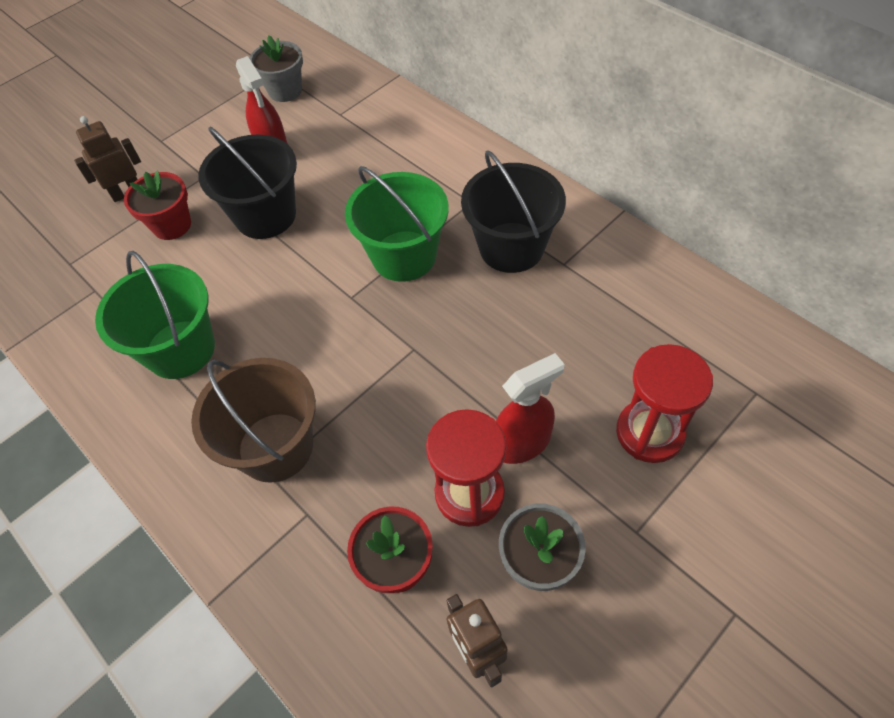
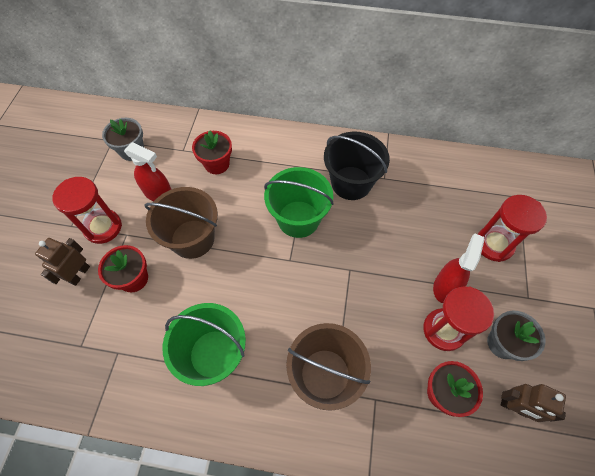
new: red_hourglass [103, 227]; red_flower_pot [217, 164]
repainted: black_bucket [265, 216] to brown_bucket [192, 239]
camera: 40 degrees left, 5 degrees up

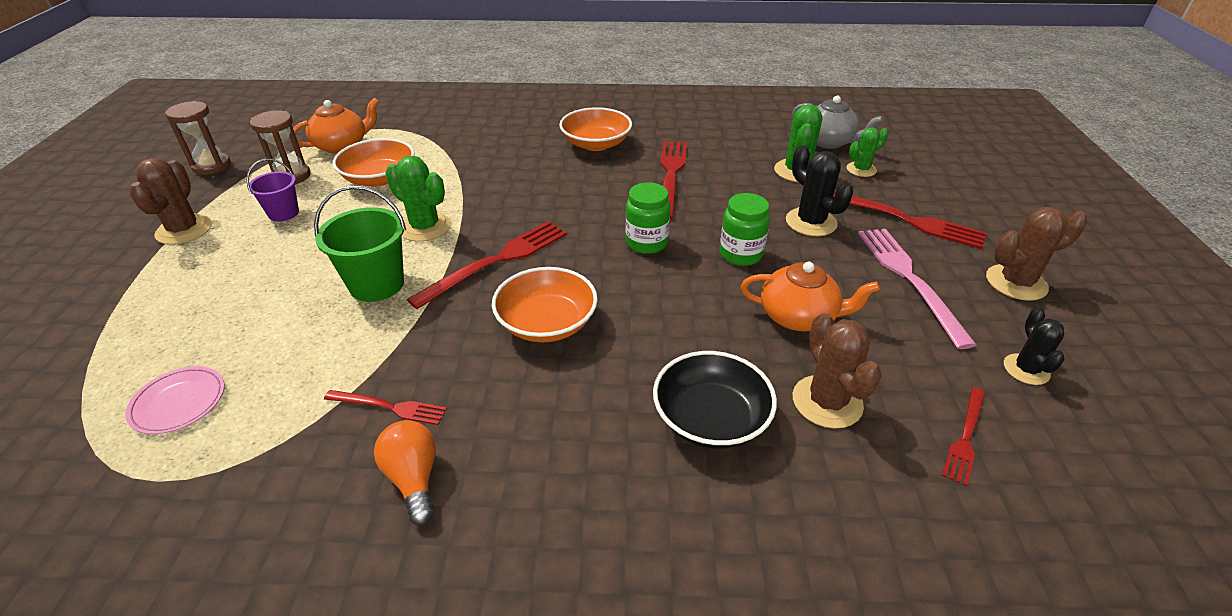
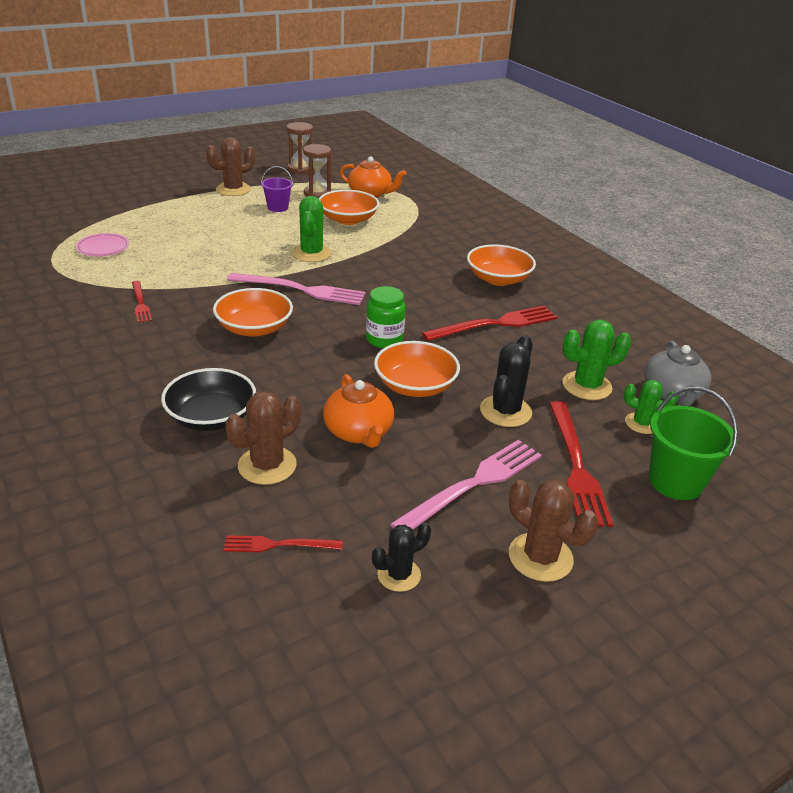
gone: orange_light_bulb [414, 479]
shifted: green_bucket [377, 284] to [675, 481]
swapped: green_jar [740, 254] to orange_bowl [415, 385]
repainted: red_fork [496, 262] to pink_fork [300, 290]
camera: 55 degrees right, 5 degrees down

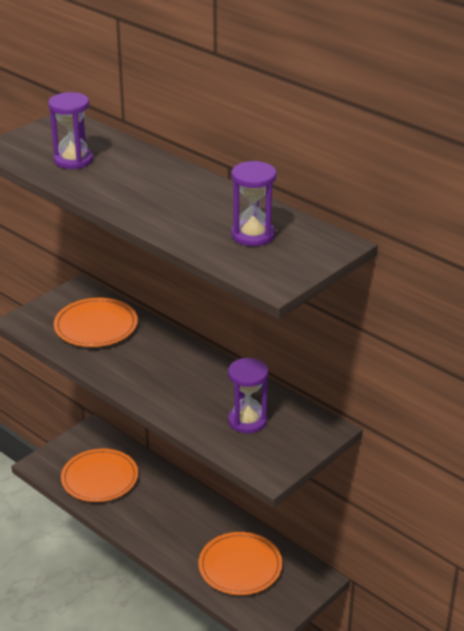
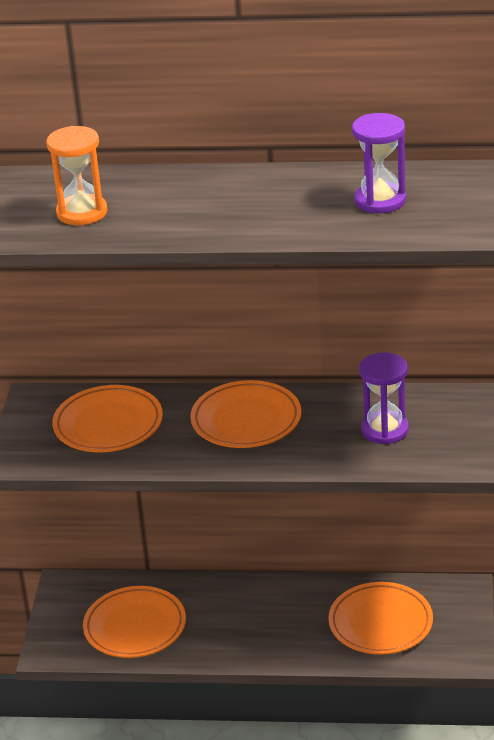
new: orange_plate [246, 420]
repainted: purple_hourglass [73, 160] to orange_hourglass [82, 213]
camera: 35 degrees left, 0 degrees up

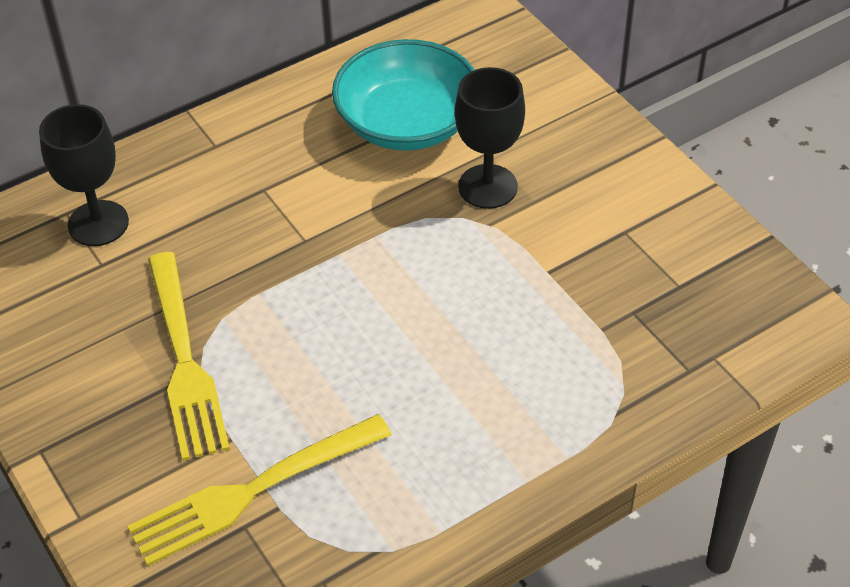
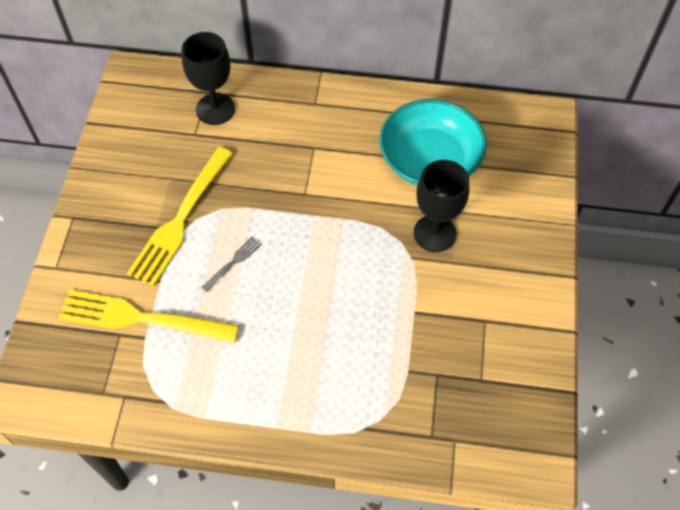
new: grey_fork [233, 262]
camera: 40 degrees right, 10 degrees up

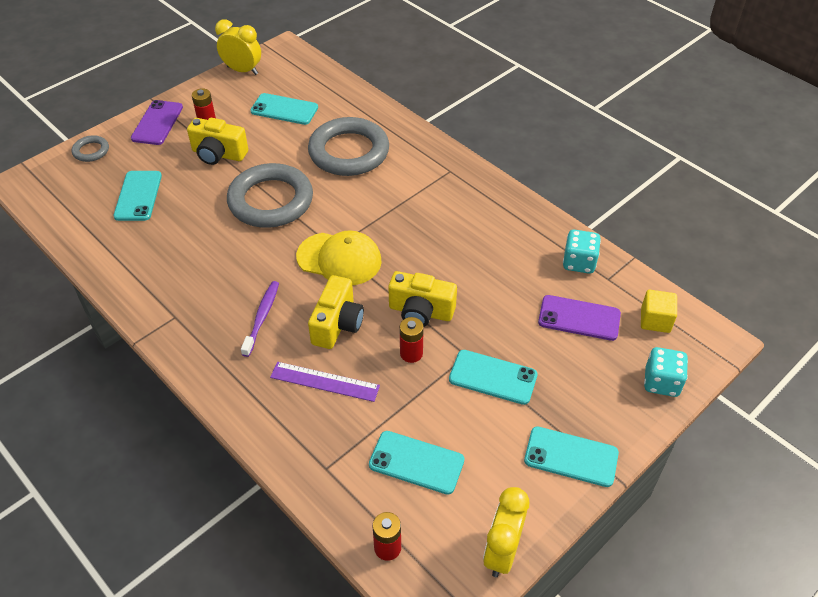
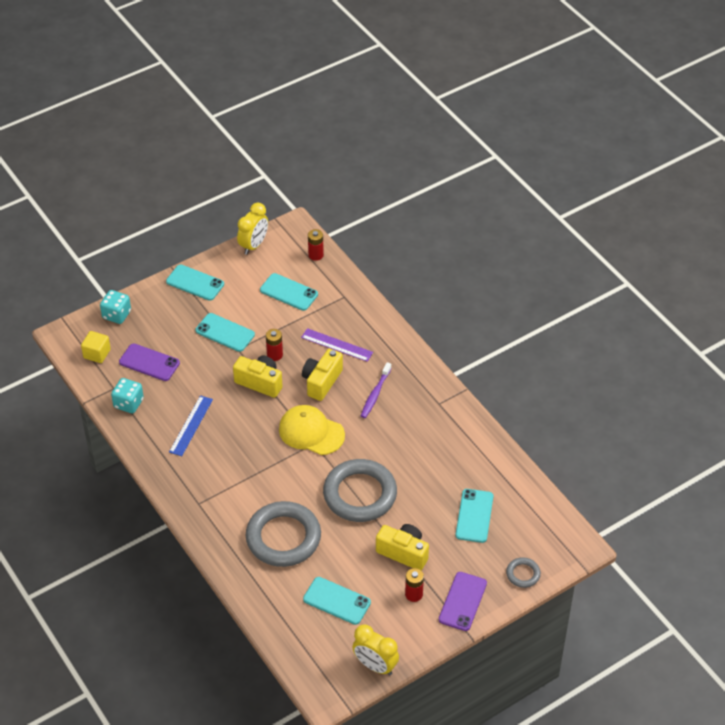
new: blue_ruler [191, 425]
camera: 170 degrees left, 0 degrees up

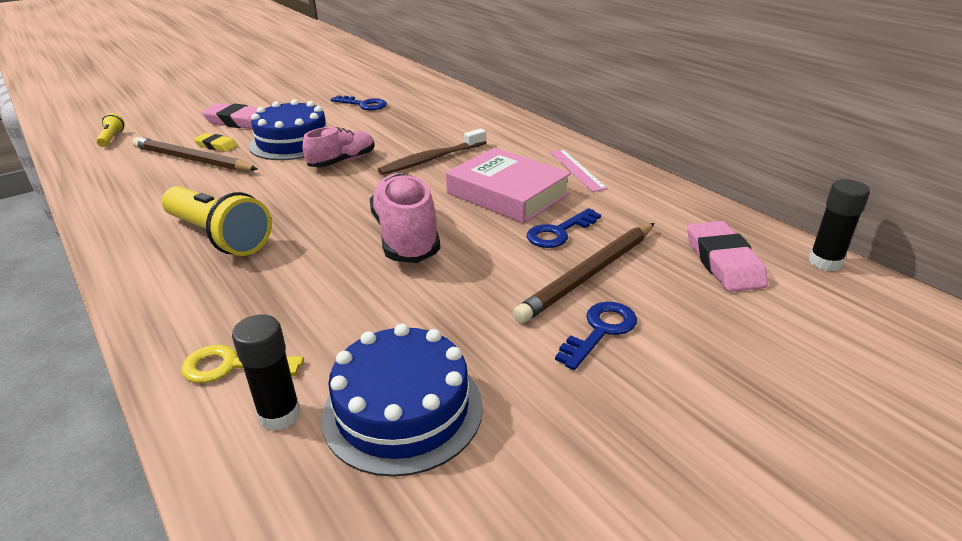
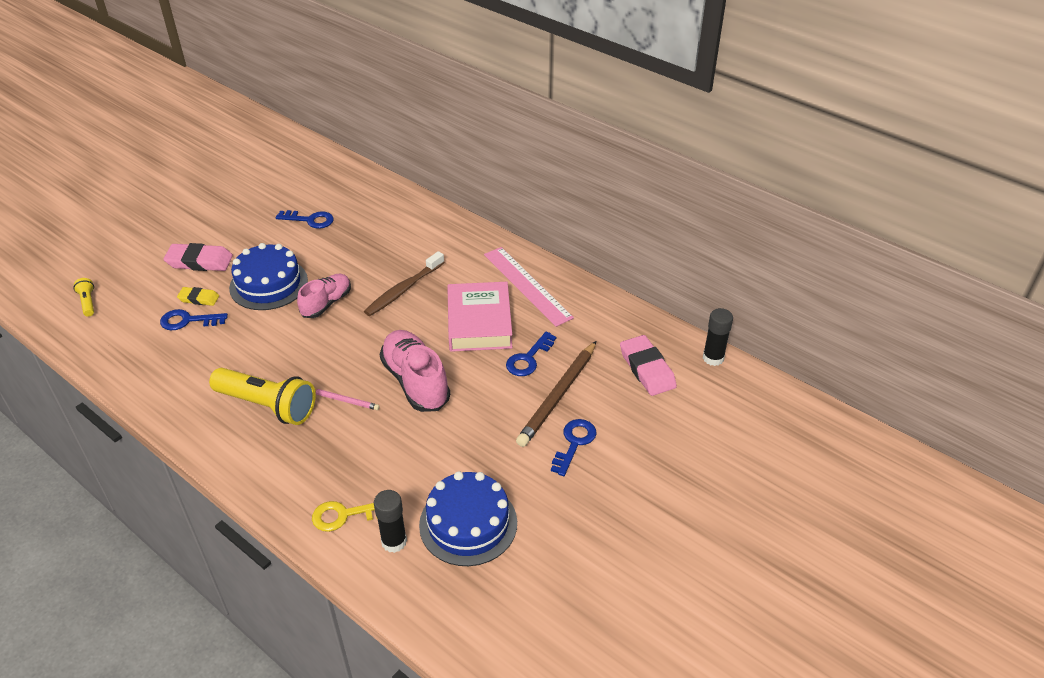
new: pink_pencil [344, 400]
swapped: brown_pencil [192, 160] to blue_key [188, 321]
rotated: pink_book [507, 194] = [479, 322] 60 degrees clockwise
scaled: pink_ruler [576, 169] = [527, 285] x1.62
camera: 15 degrees left, 10 degrees up

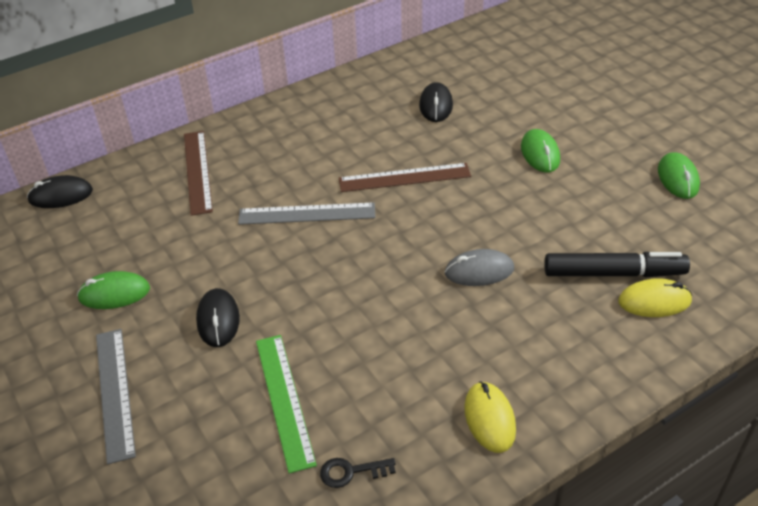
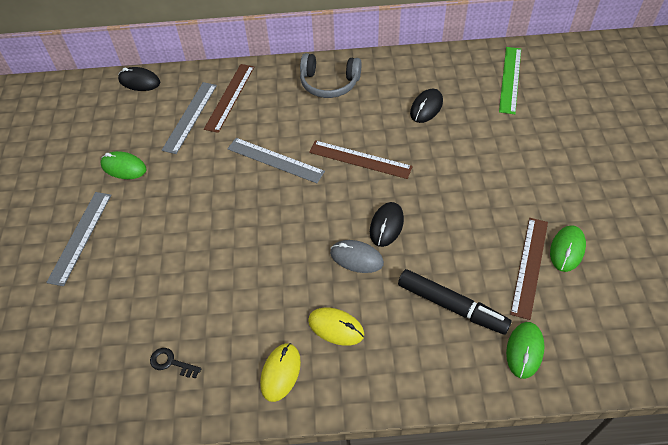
new: grey_ruler [190, 117]; grey_headphones [329, 83]; brown_ruler [529, 266]
shifted: black_mouse [218, 320] to [386, 225]; green_ruler [285, 400] to [510, 79]; green_mouse [540, 154] to [524, 350]; yellow_mouse [654, 301] to [336, 327]
camera: 30 degrees right, 10 degrees up

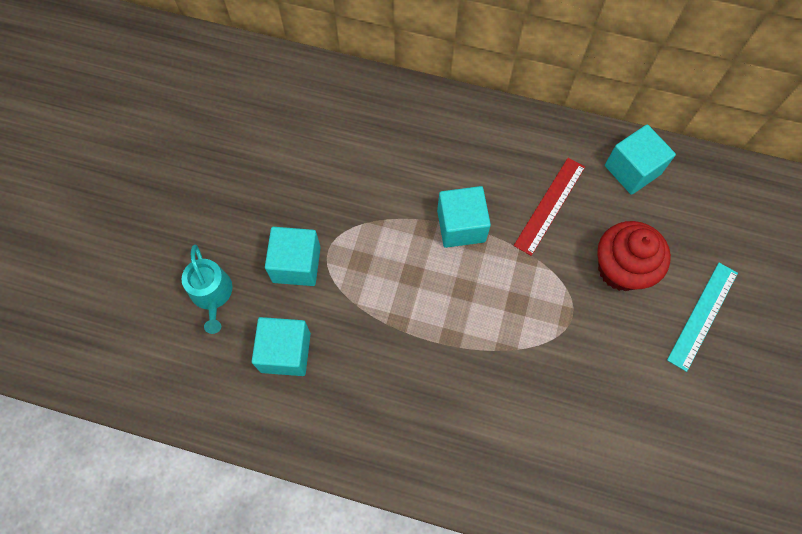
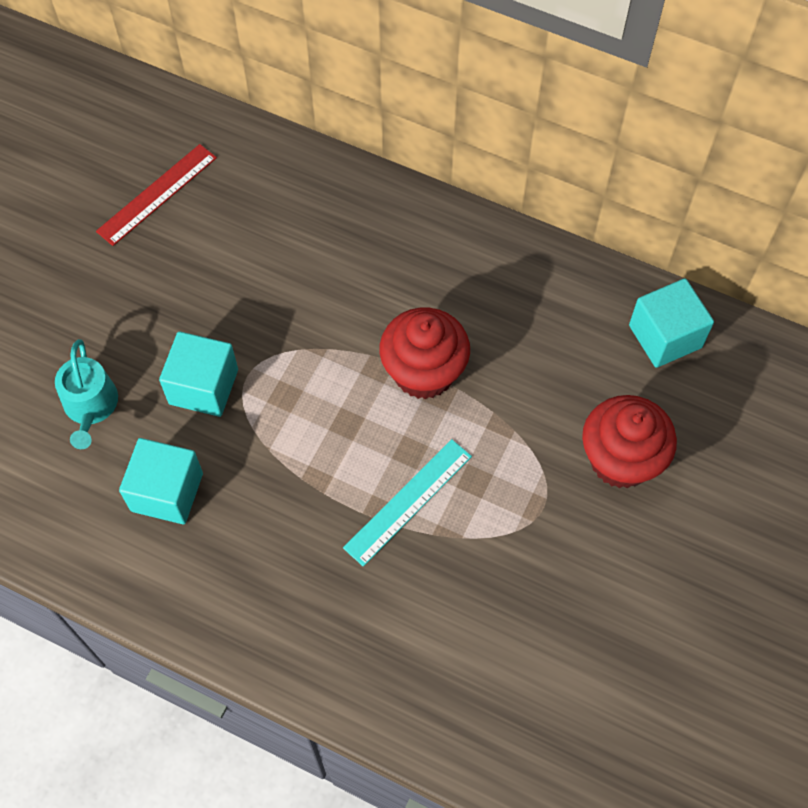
shifted: red_ruler [550, 205] to [157, 194]; turquoise_ruler [702, 315] to [408, 502]
swapped: turquoise_cube [461, 226] to red_cupcake [424, 372]
camera: 10 degrees right, 5 degrees down

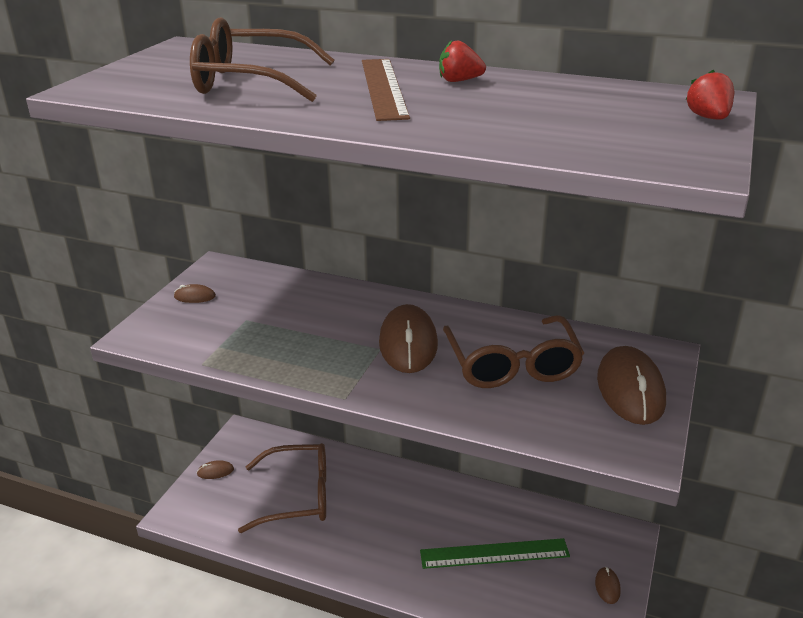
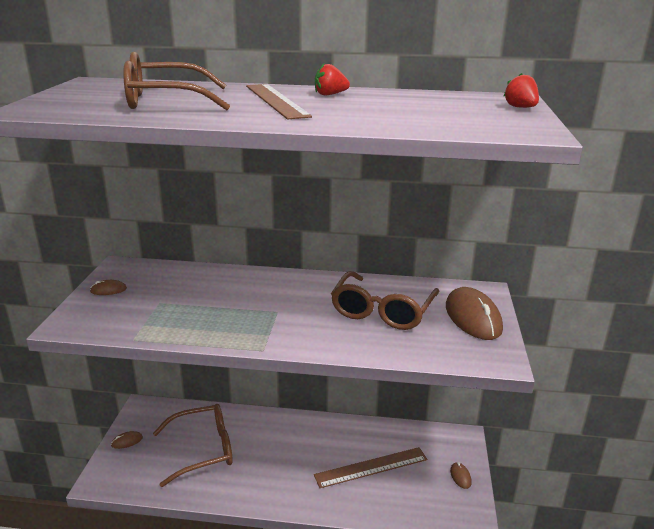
gone: brown_mouse [408, 343]
repainted: green_ruler [494, 553] to brown_ruler [371, 467]
rotated: brown_glasses [512, 365] = [382, 311] 45 degrees clockwise
camera: 15 degrees left, 5 degrees down

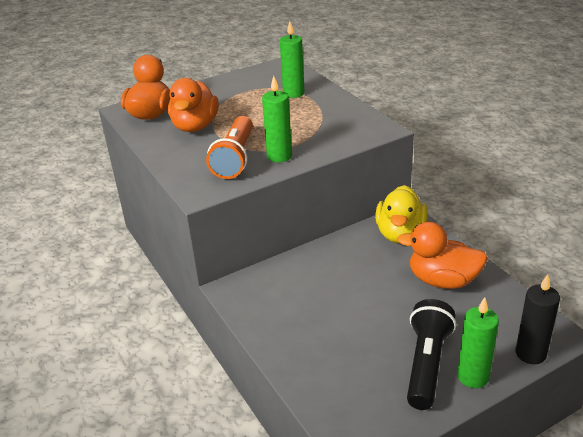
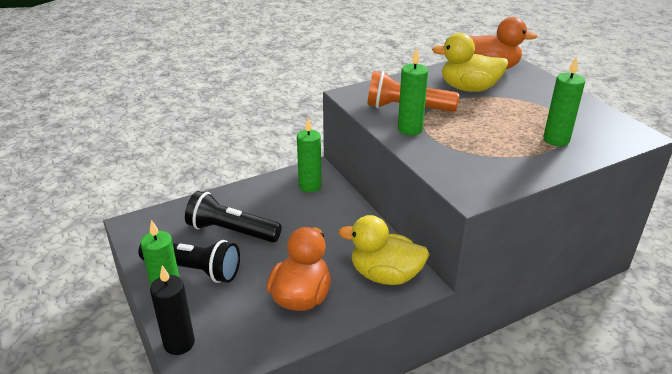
new: black_flashlight [231, 231]; green_candle [310, 186]
repainted: orange_duck [195, 126] to yellow_duck [468, 88]
camera: 90 degrees right, 0 degrees up

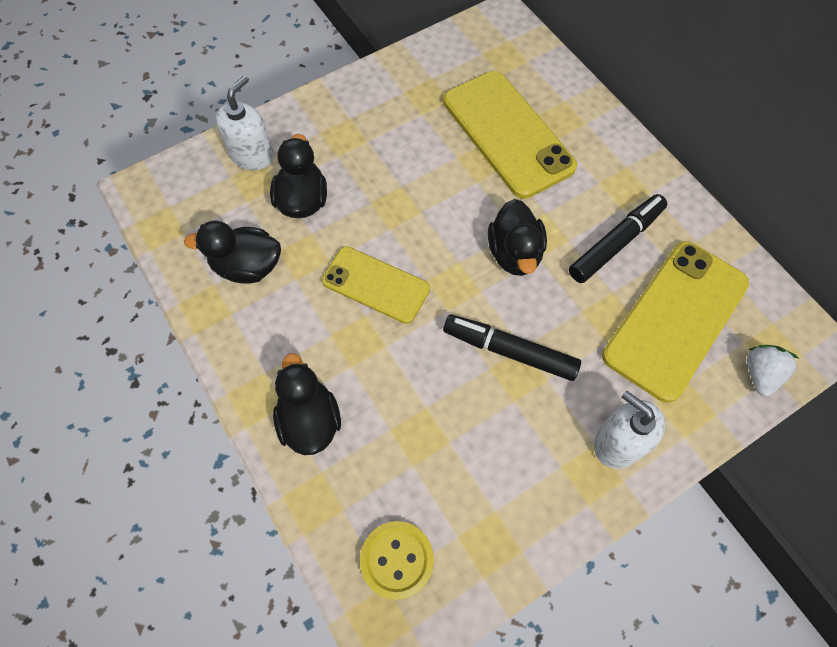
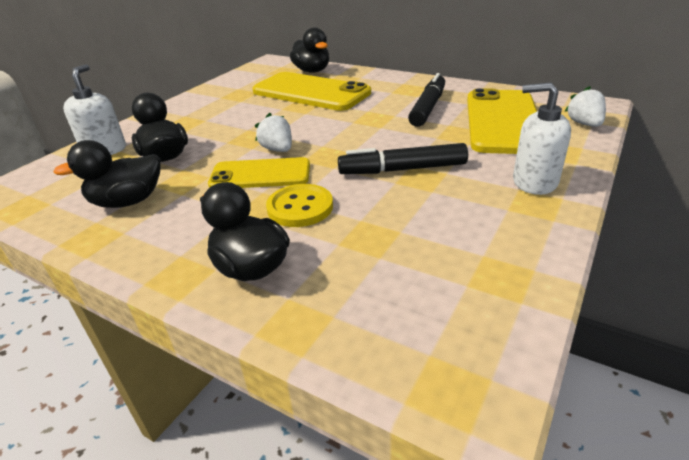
new: white_strawberry [277, 149]
shifted: yellow_button [397, 560] to [300, 207]; black_duck [514, 253] to [312, 71]
camera: 25 degrees left, 30 degrees down

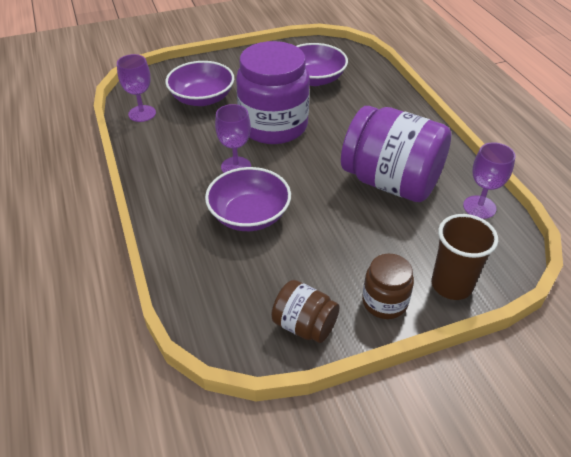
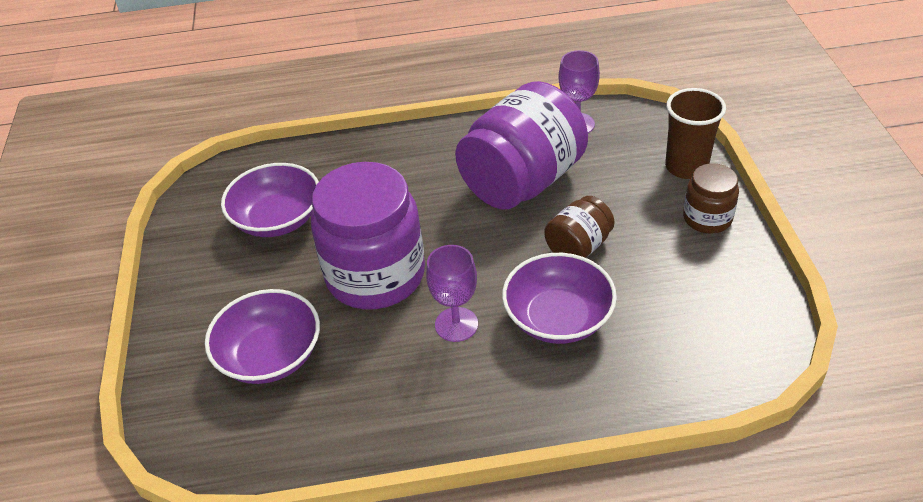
gone: purple_goblet [142, 113]
shifted: brown_jar [304, 325] to [578, 246]
camera: 75 degrees left, 0 degrees up

